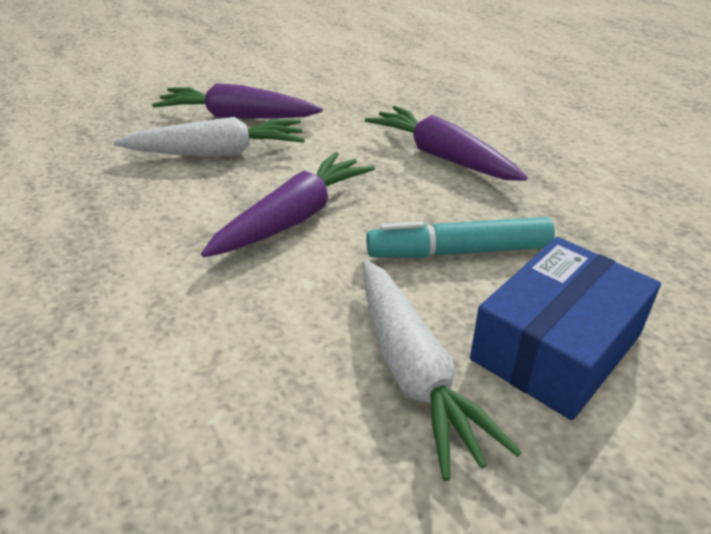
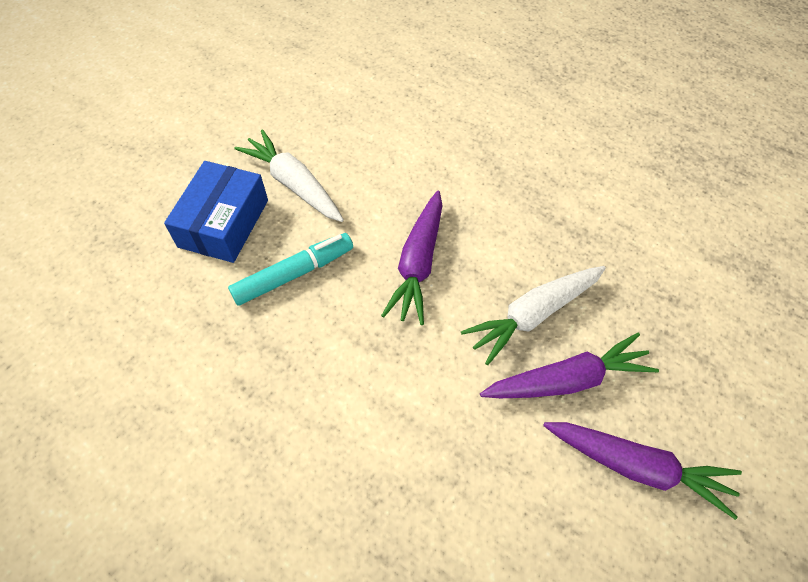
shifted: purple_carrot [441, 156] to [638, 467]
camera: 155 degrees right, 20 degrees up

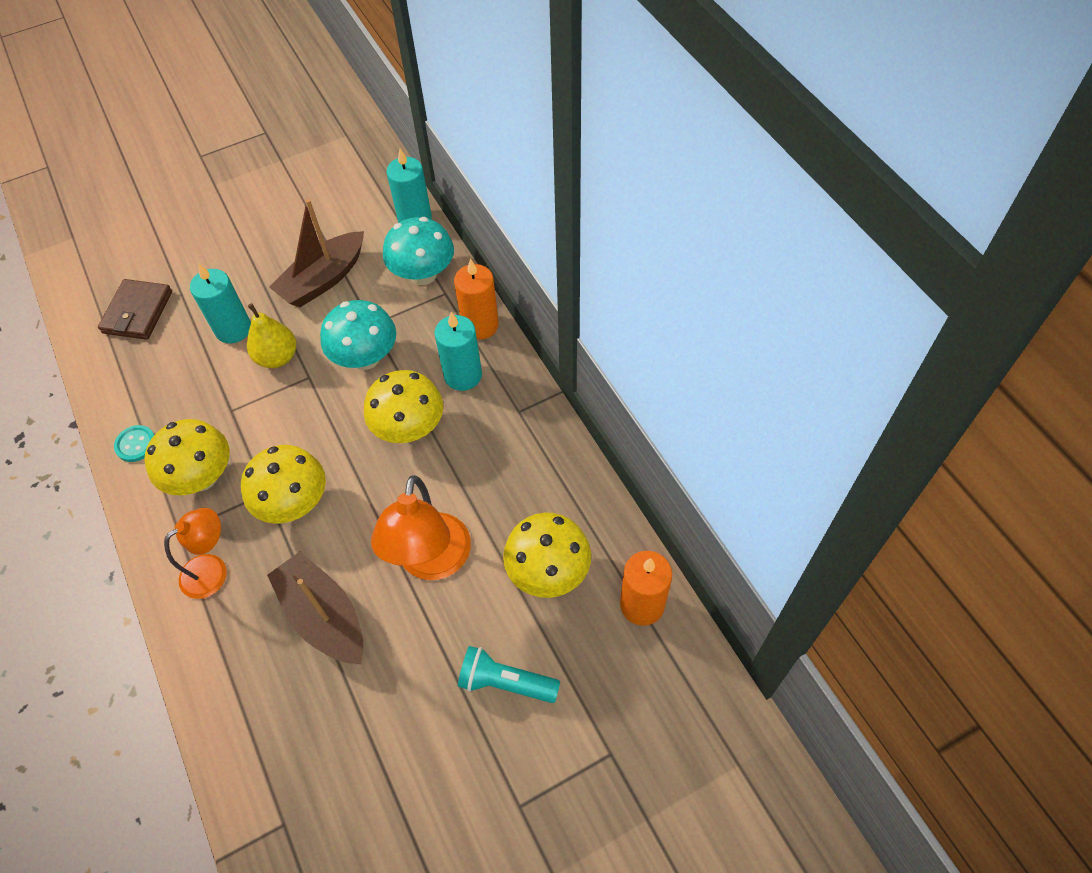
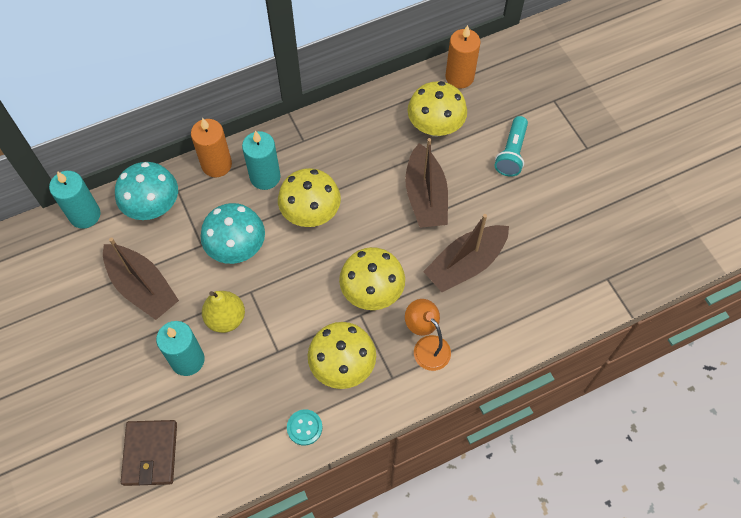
swapped: orange_lamp [431, 562] to brown_boat [425, 196]
rotated: brown_wallet [138, 312] = [150, 453] 75 degrees clockwise
camera: 90 degrees left, 5 degrees up

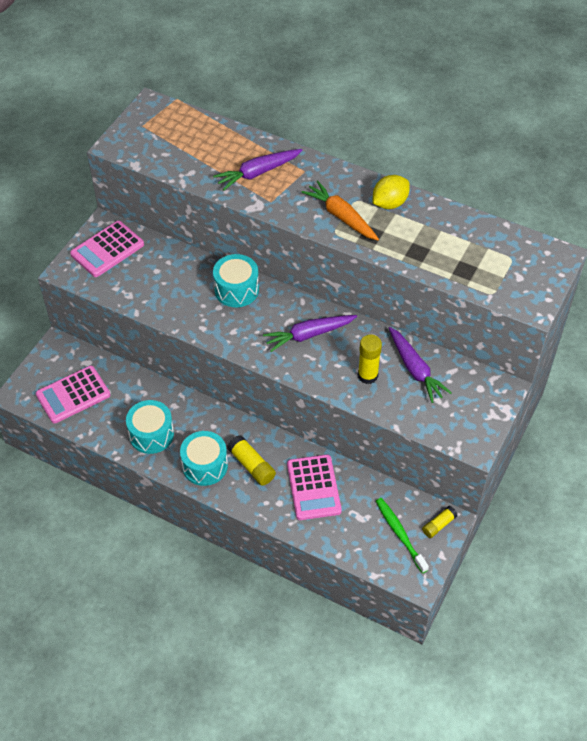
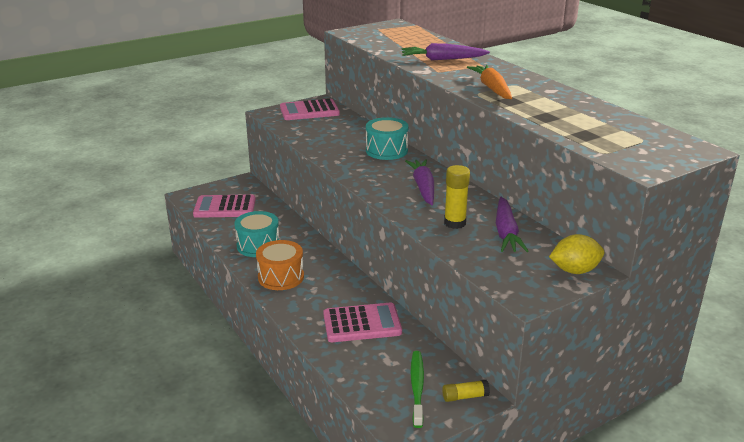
gone: yellow_glue_stick [251, 465]
shifted: yellow_lemon [389, 203] to [574, 270]
repainted: turquoise_drum [205, 465] to orange_drum [281, 277]
rotated: purple_carrot [308, 335] = [423, 187] 75 degrees clockwise; pink_calculator [313, 487] = [362, 323] 120 degrees counterclockwise
camera: 30 degrees right, 25 degrees down

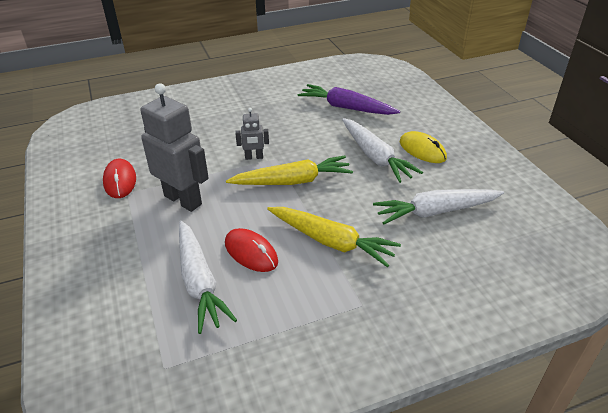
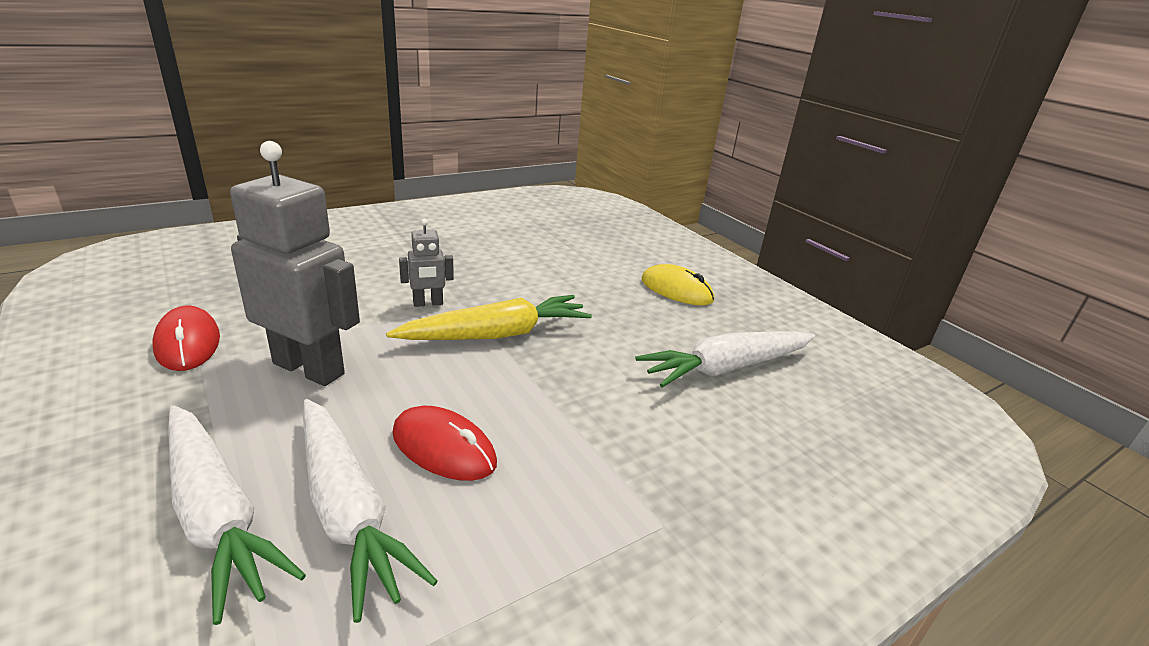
gone: yellow_carrot [331, 242]; purple_carrot [346, 108]
shifted: white_carrot [375, 157] to [217, 515]
camera: 15 degrees left, 10 degrees down

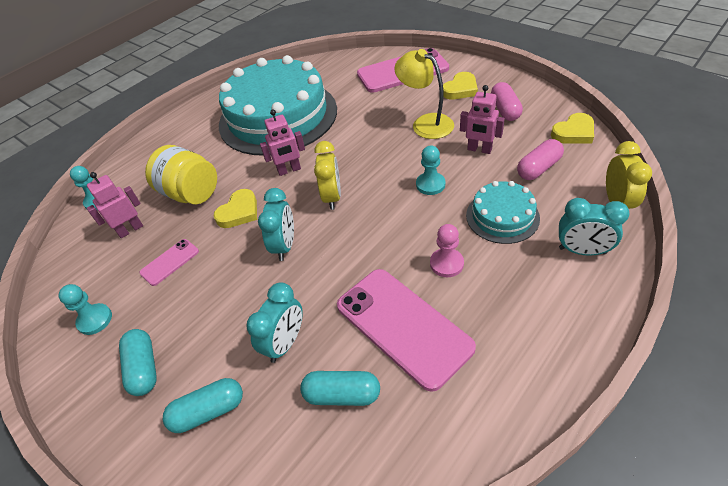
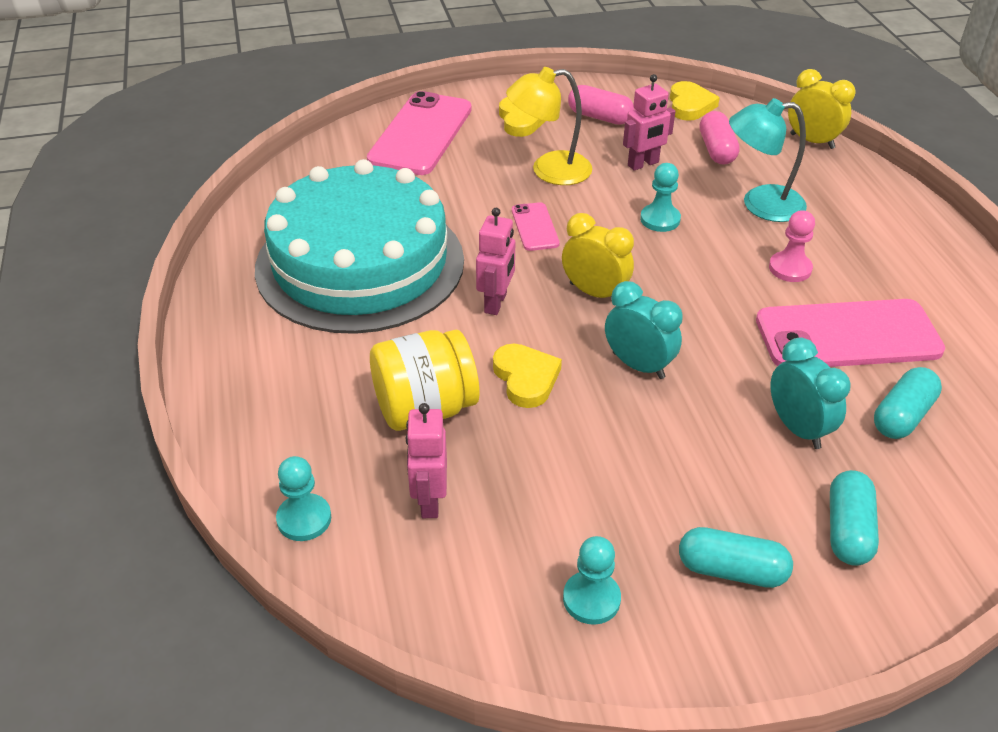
gone: turquoise_clock [582, 251]
shifted: pink_phone [170, 262] to [534, 227]
swapped: turquoise_cake [502, 216] to turquoise_lamp [760, 204]
camera: 60 degrees left, 5 degrees down

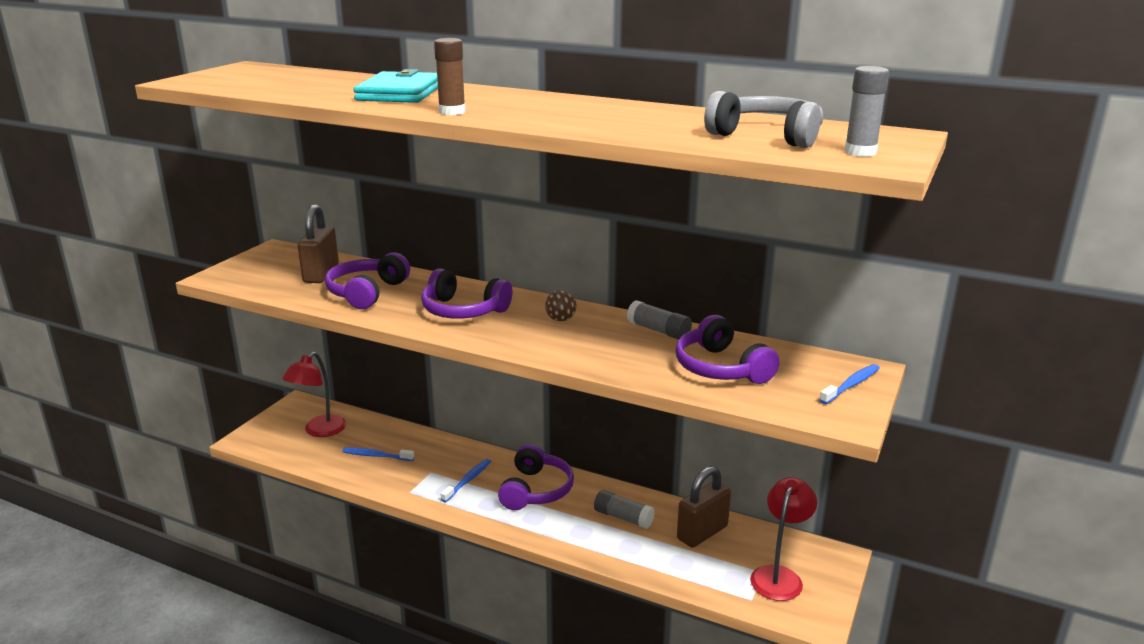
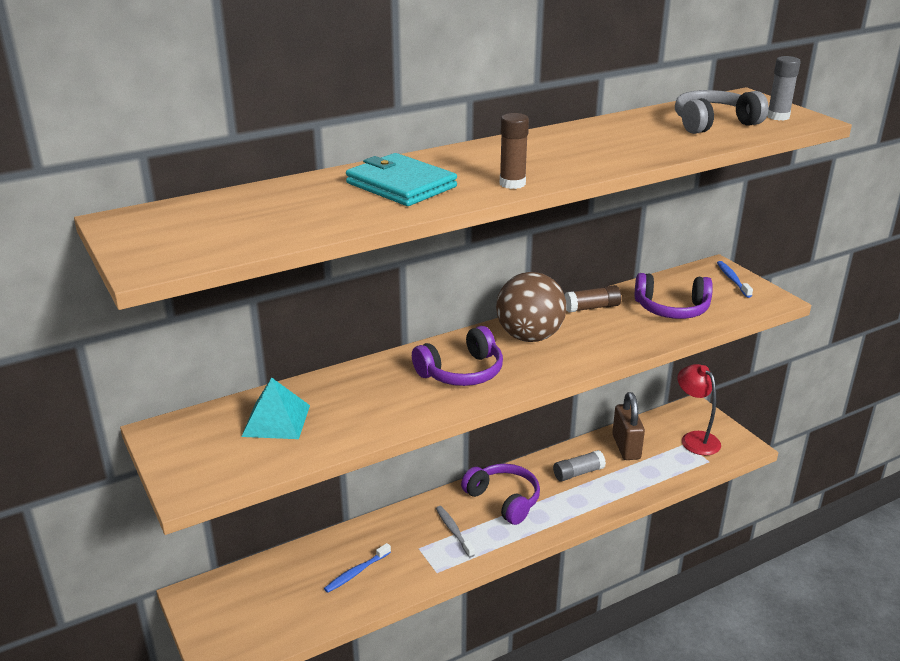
gone: red_lamp [319, 431]; purple_headphones [367, 292]
swapped: brown_padlock [321, 274] to turquoise_pyramid [276, 420]
repainted: blue_toothbrush [468, 480] to grey_toothbrush [454, 531]; grey_glue_stick [658, 331] to brown_glue_stick [592, 307]
scaled: brown_ball [560, 319] = [529, 336] x2.39
camera: 55 degrees left, 5 degrees up

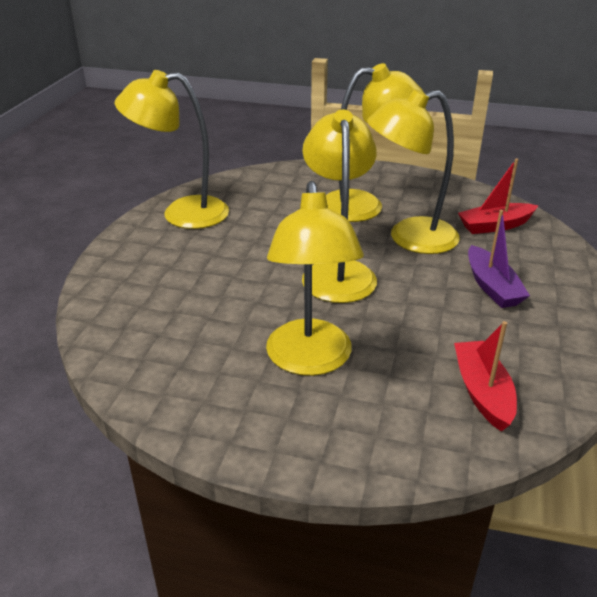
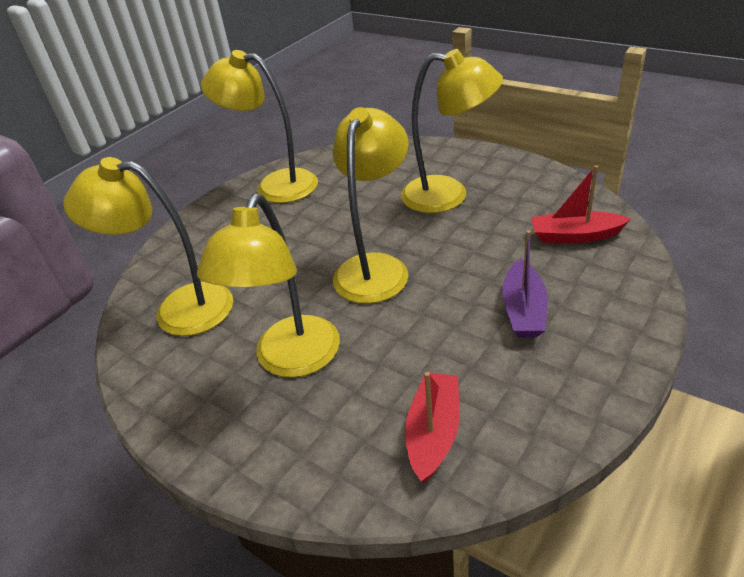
shifted: yellow_lamp [409, 238] to [179, 309]
camera: 25 degrees right, 5 degrees up

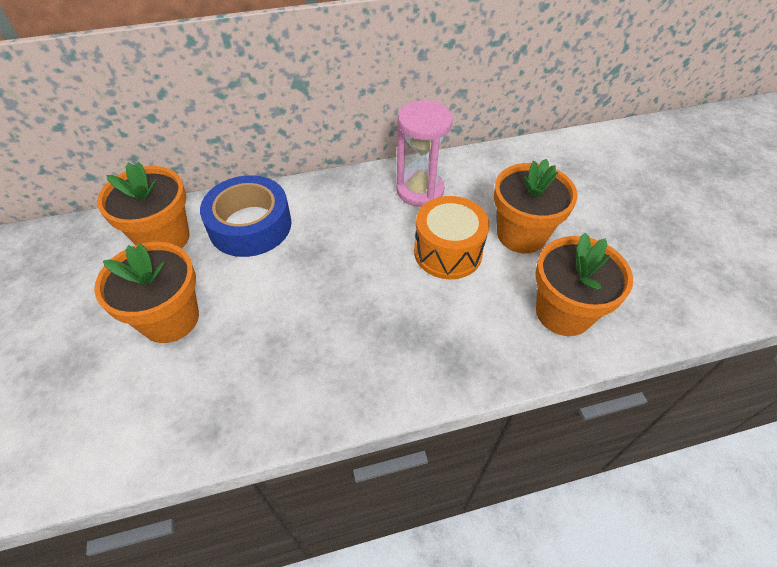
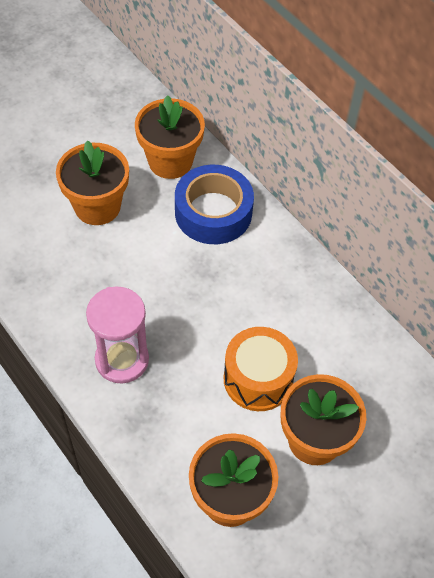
shifted: pink_hourglass [420, 190] to [122, 360]
camera: 65 degrees right, 5 degrees up

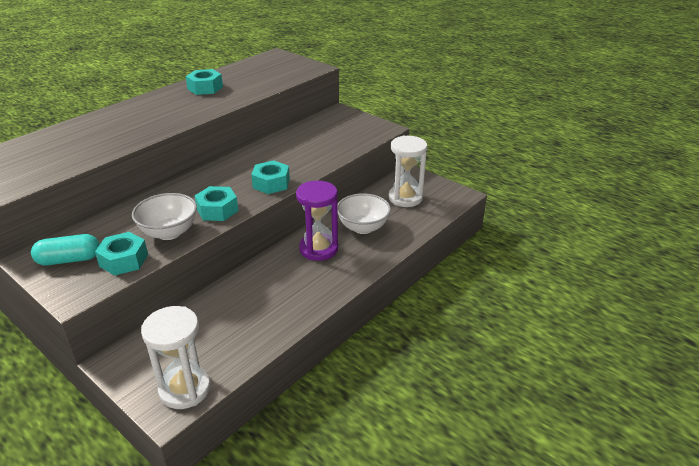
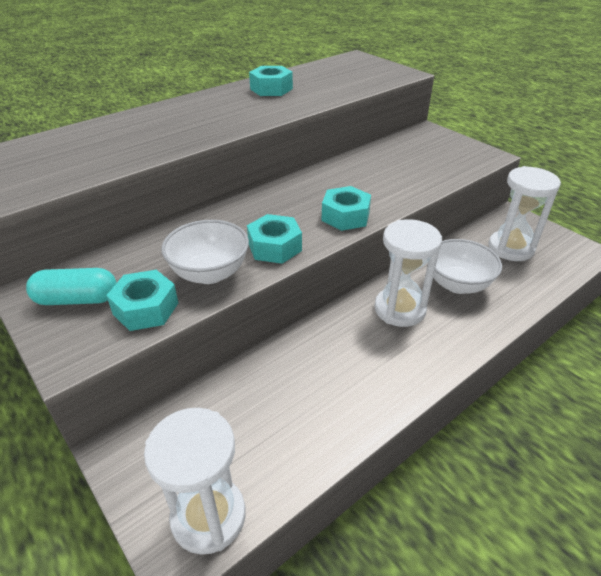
repainted: purple_hourglass [318, 249] to white_hourglass [400, 309]
camera: 10 degrees right, 5 degrees up

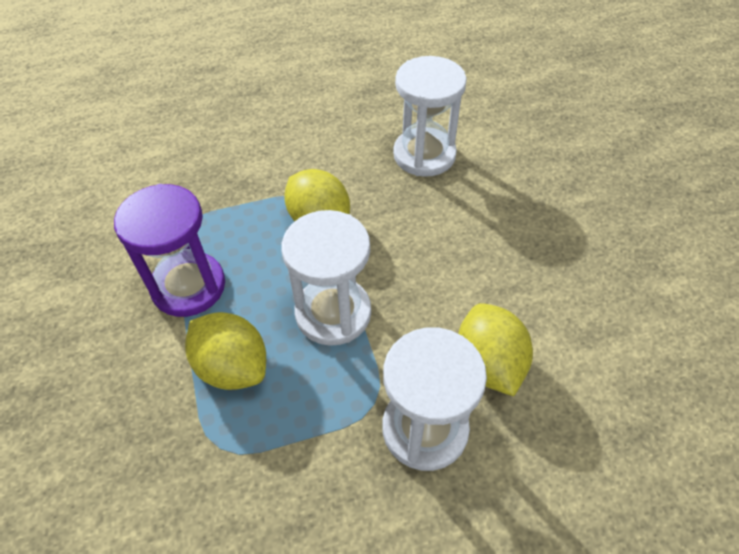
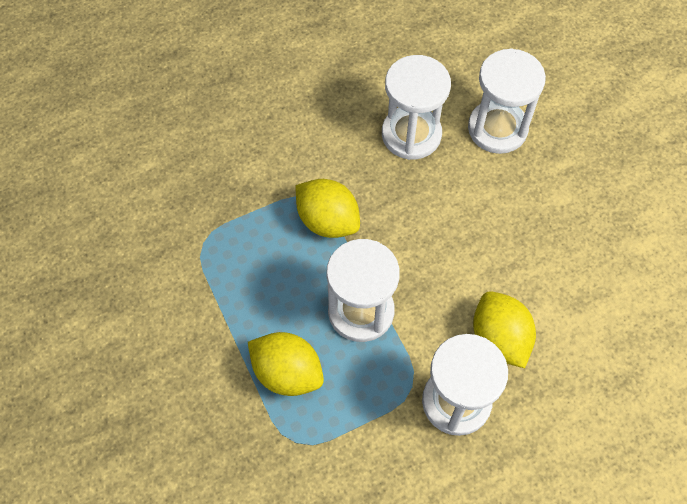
gone: purple_hourglass [188, 286]
new: white_hourglass [497, 129]
camera: 10 degrees left, 10 degrees up

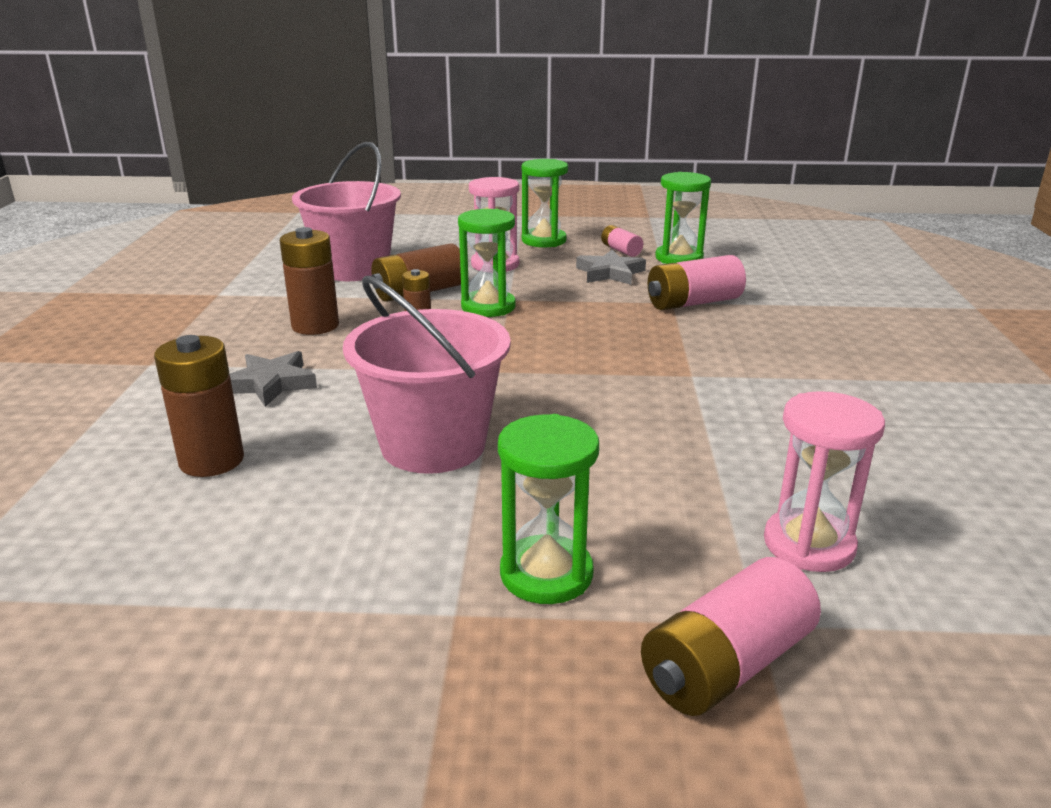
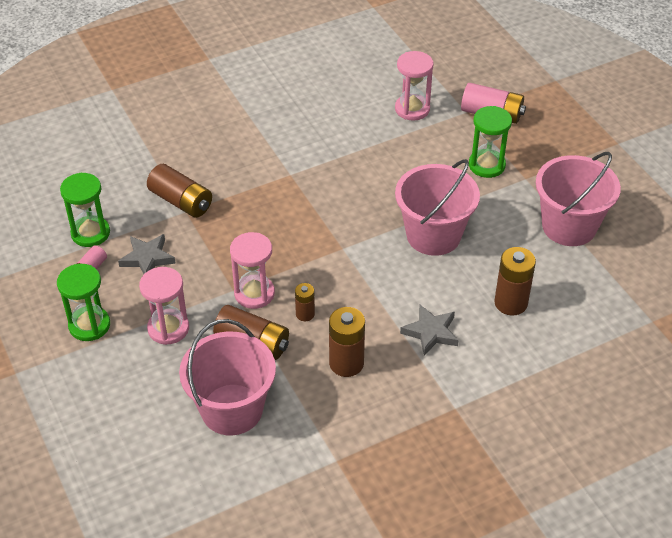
new: pink_bucket [569, 226]
repainted: green_hourglass [488, 307] to pink_hourglass [254, 293]; pink_battery [693, 303] to brown_battery [181, 201]
camera: 120 degrees left, 20 degrees up

